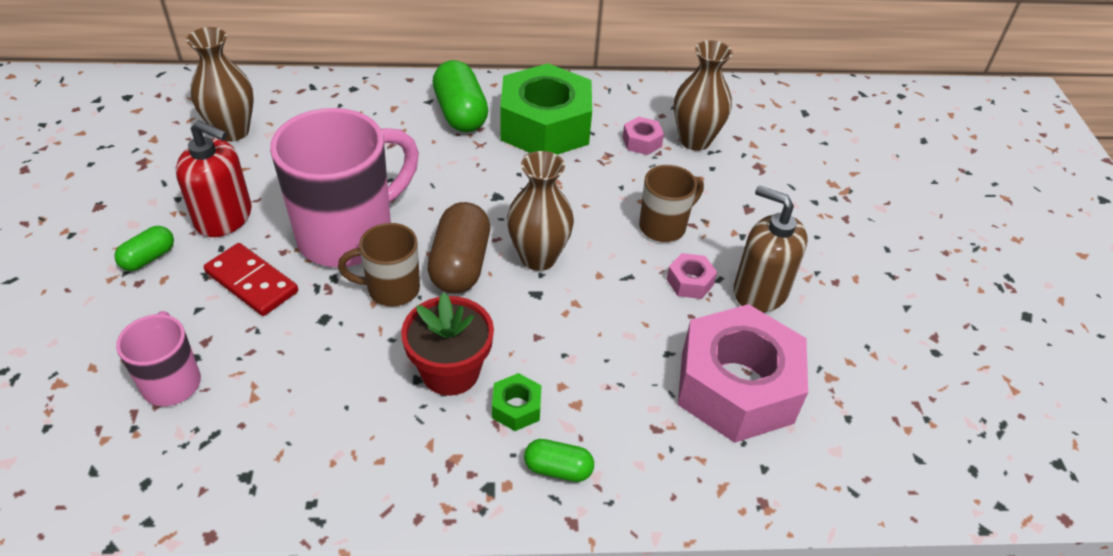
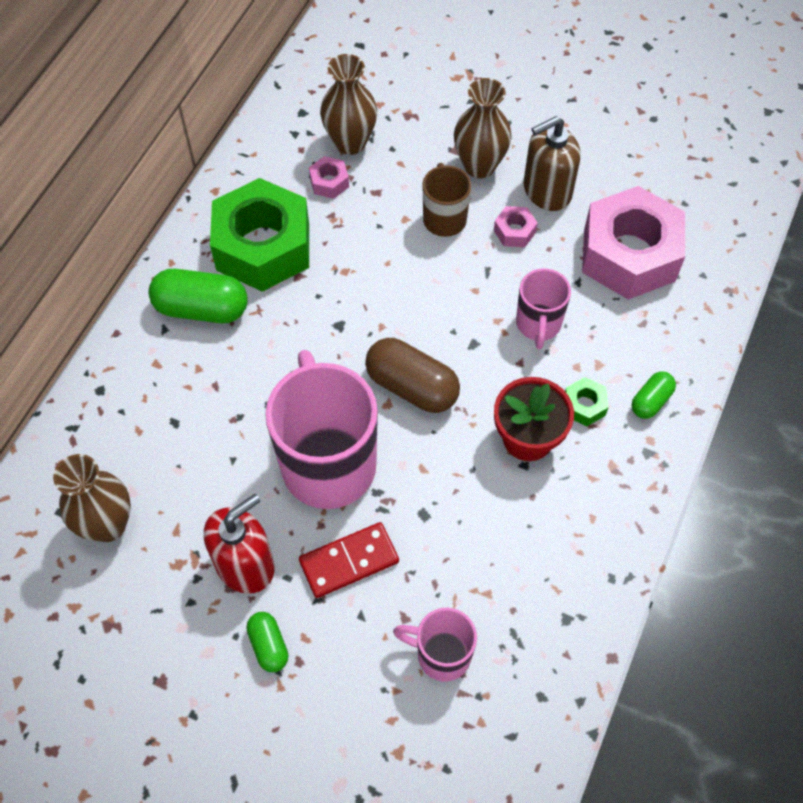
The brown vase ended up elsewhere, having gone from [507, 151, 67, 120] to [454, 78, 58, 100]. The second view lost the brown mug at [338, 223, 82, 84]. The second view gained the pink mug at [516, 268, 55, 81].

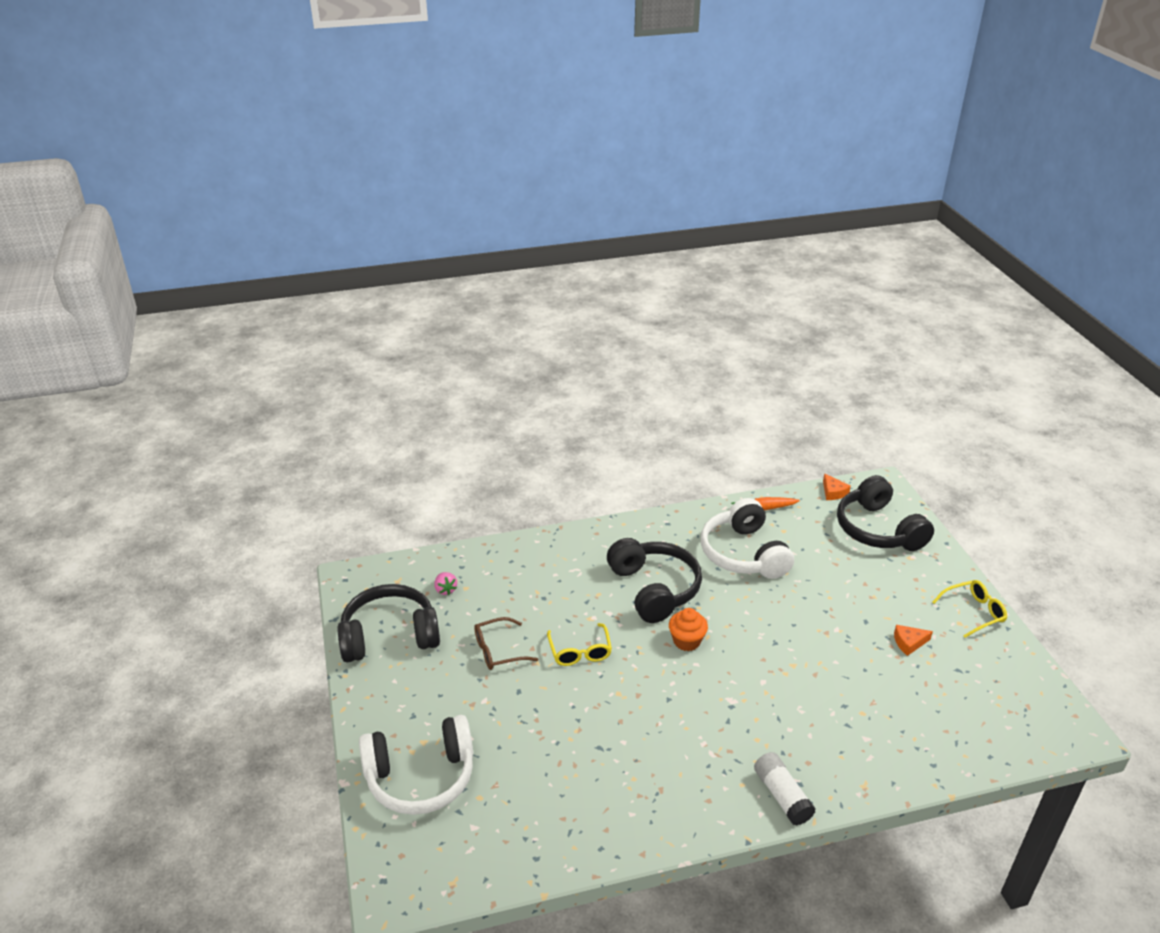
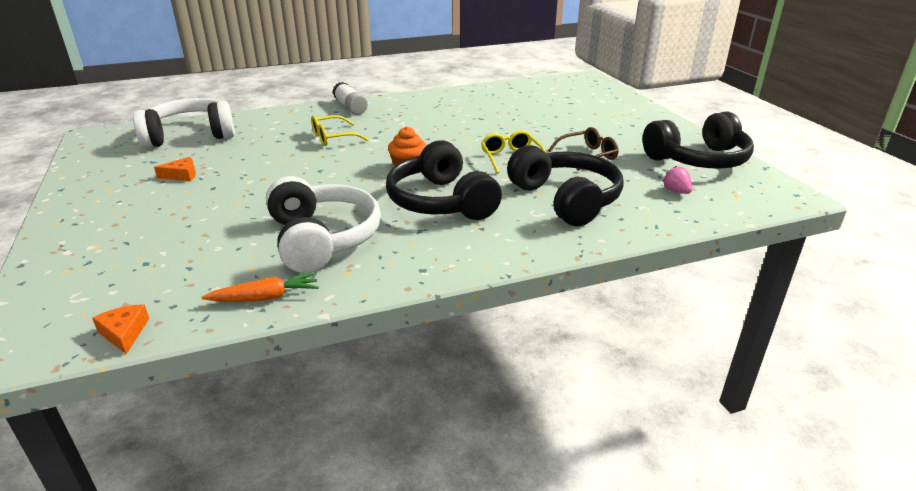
The black headphones ended up elsewhere, having gone from [837, 475, 97, 76] to [507, 145, 117, 81]. The yellow glasses ended up elsewhere, having gone from [932, 580, 75, 58] to [311, 115, 58, 31]. The white headphones ended up elsewhere, having gone from [359, 715, 114, 100] to [133, 98, 102, 50].

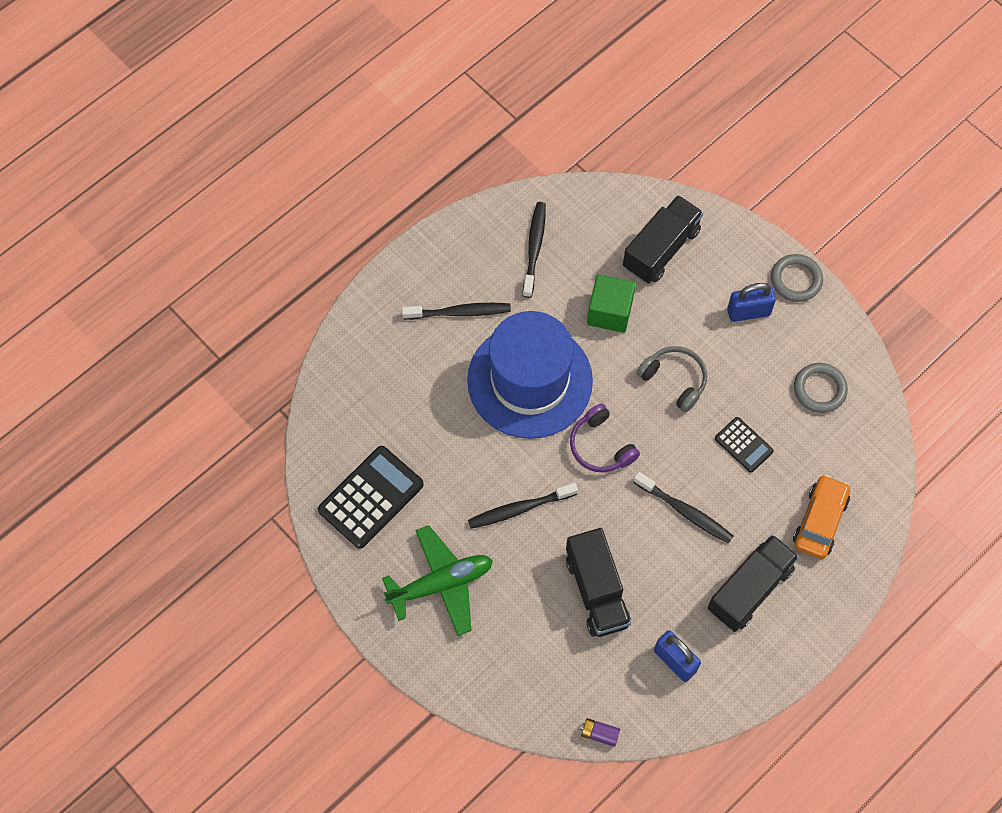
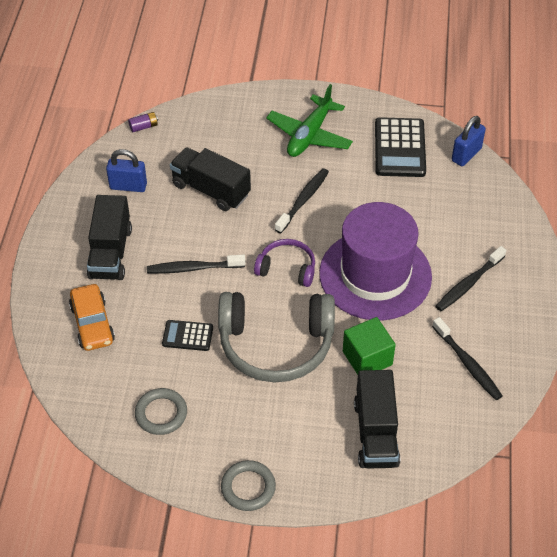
The blue padlock ended up elsewhere, having gone from [727, 283, 49, 39] to [452, 116, 34, 50]. What was the blue hat at [467, 311, 126, 128] turned into the purple hat at [319, 202, 113, 118]. The size of the grey headphones at [637, 346, 70, 66] changed by a factor of 1.90.

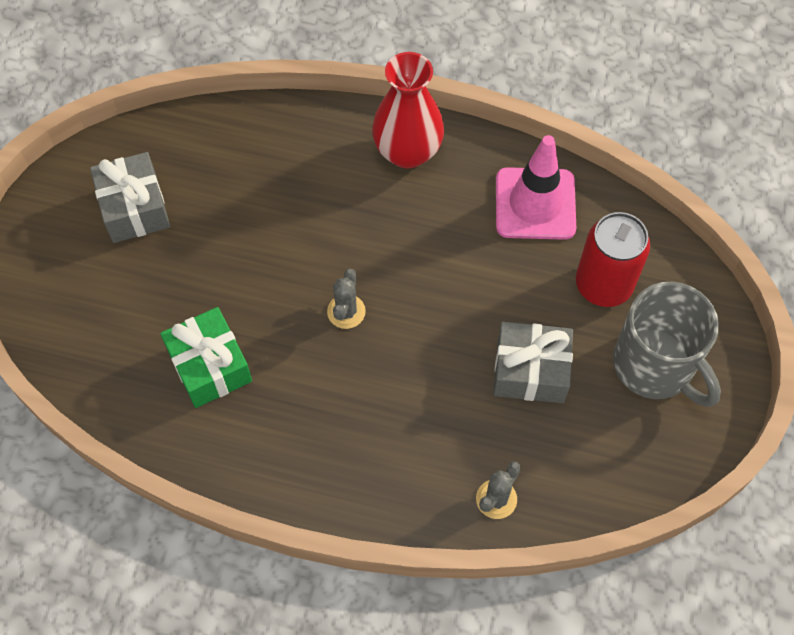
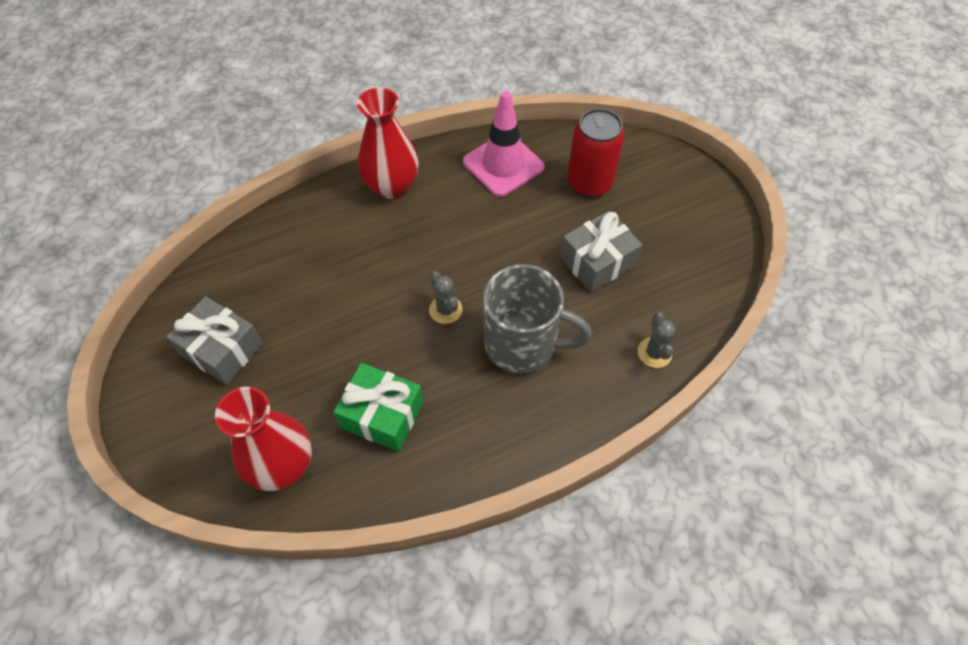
The grey mug ended up elsewhere, having gone from [613, 282, 108, 125] to [483, 264, 109, 110]. The second view gained the red vase at [215, 387, 97, 104].

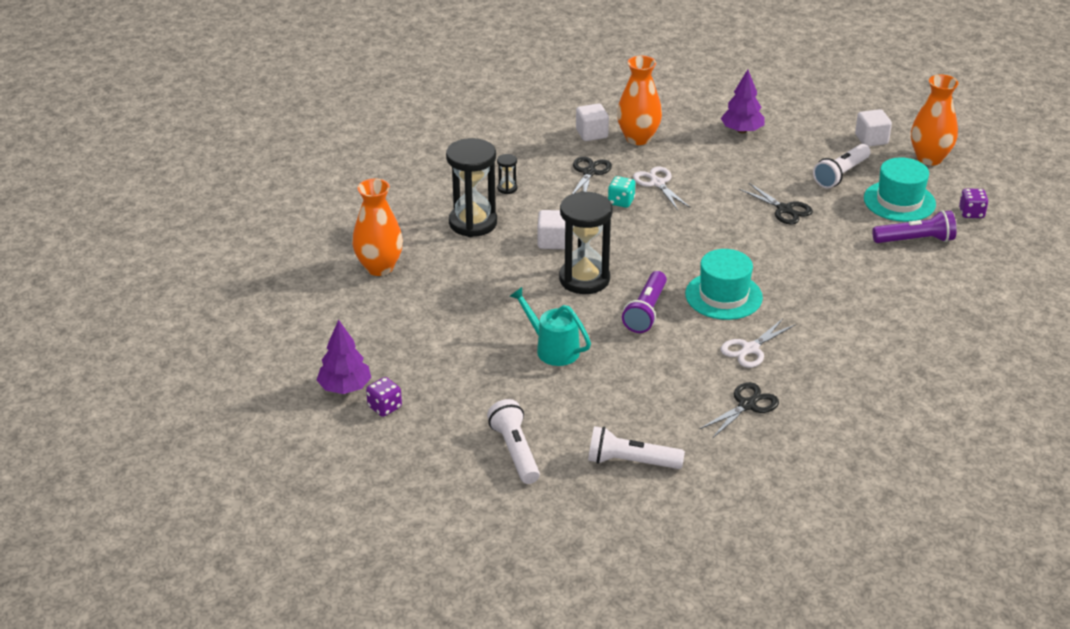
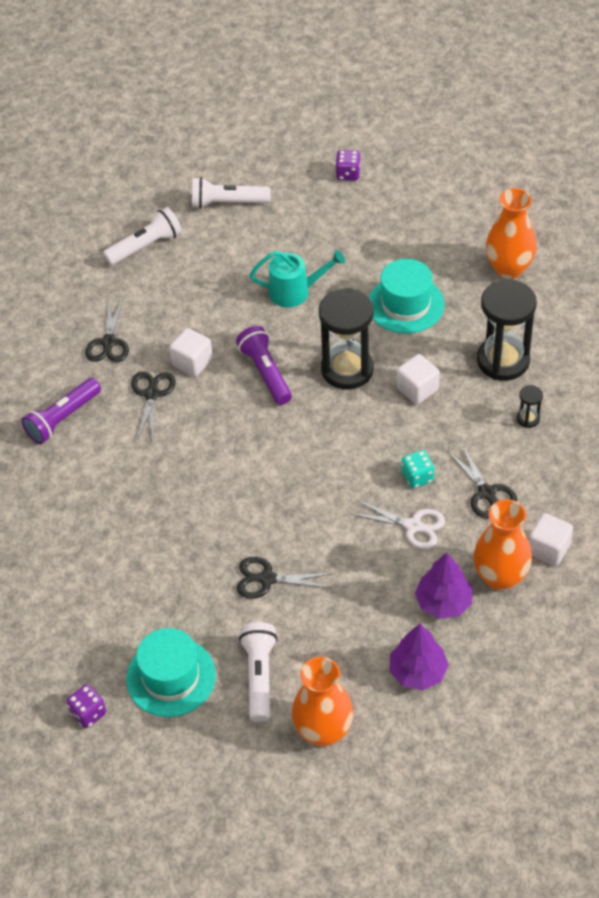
The orange vase ended up elsewhere, having gone from [911, 74, 48, 91] to [292, 657, 61, 90]. The white cube ended up elsewhere, having gone from [855, 109, 37, 38] to [169, 328, 44, 49]. The purple flashlight ended up elsewhere, having gone from [872, 210, 84, 33] to [22, 378, 79, 66]. The turquoise hat ended up elsewhere, having gone from [685, 249, 78, 71] to [369, 259, 76, 75]. What was the white scissors at [721, 319, 75, 49] turned into the black scissors at [131, 371, 45, 69]. The purple tree ended up elsewhere, having gone from [317, 320, 54, 74] to [415, 553, 57, 66]. The white flashlight at [487, 399, 53, 85] ended up facing another way, 150 degrees clockwise from before.

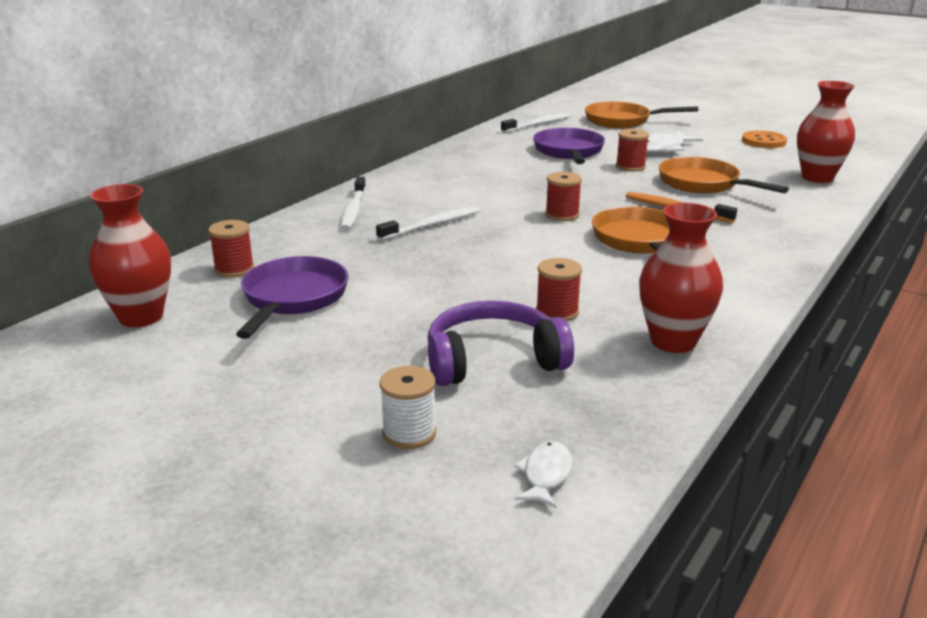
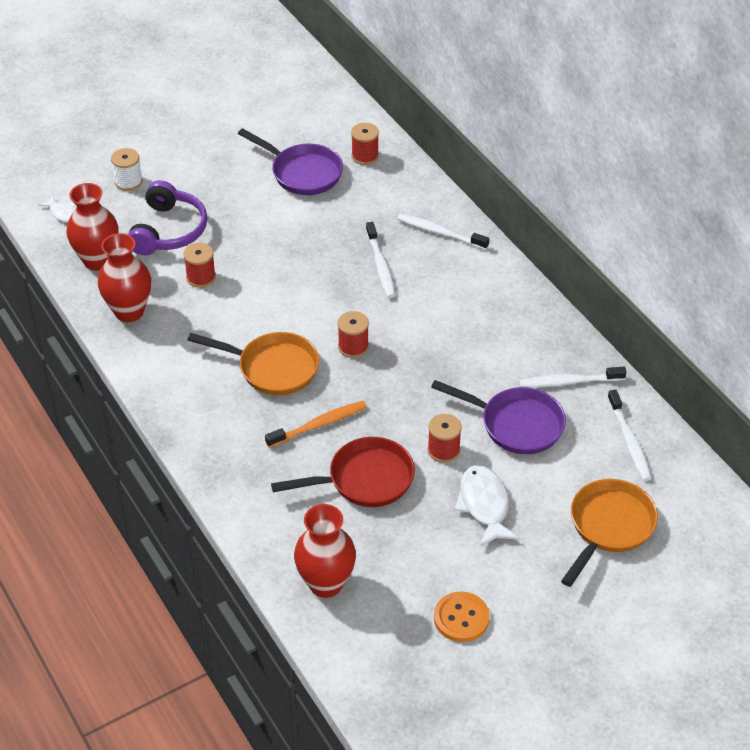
What was the orange pan at [659, 157, 130, 36] turned into the red pan at [271, 437, 144, 70]. The red vase ended up elsewhere, having gone from [89, 184, 82, 143] to [66, 183, 53, 88]. The second view gained the white toothbrush at [519, 367, 107, 21].

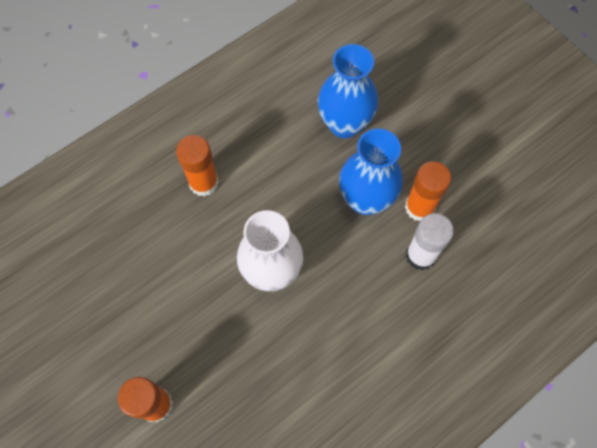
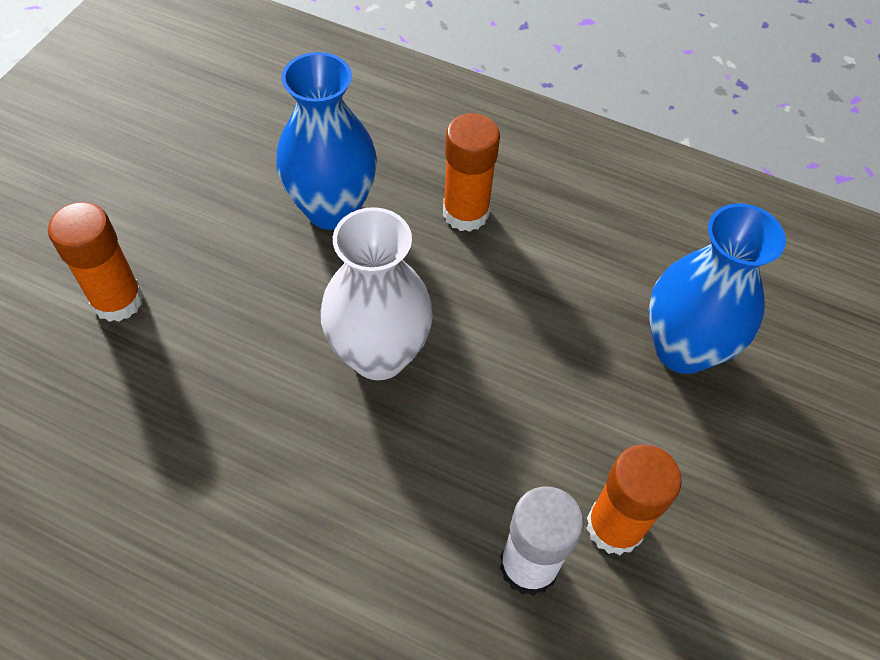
The blue vase ended up elsewhere, having gone from [339, 128, 64, 87] to [276, 52, 101, 178].

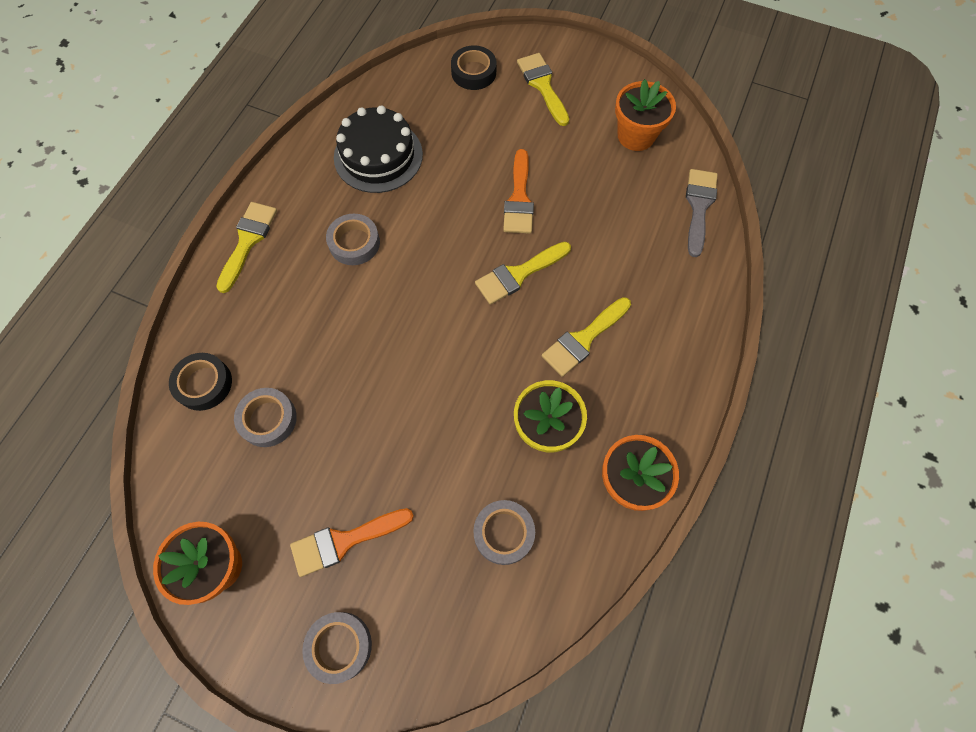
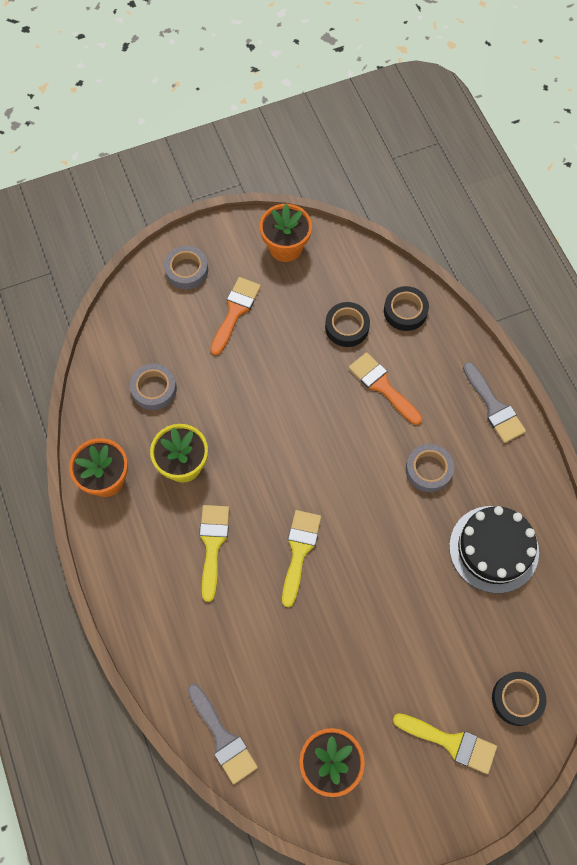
The orange brush ended up elsewhere, having gone from [503, 149, 31, 85] to [349, 352, 73, 73]. What was the yellow brush at [216, 202, 61, 91] turned into the grey brush at [463, 362, 63, 81]. What was the grey tape at [234, 388, 63, 59] turned into the black tape at [325, 302, 45, 45].

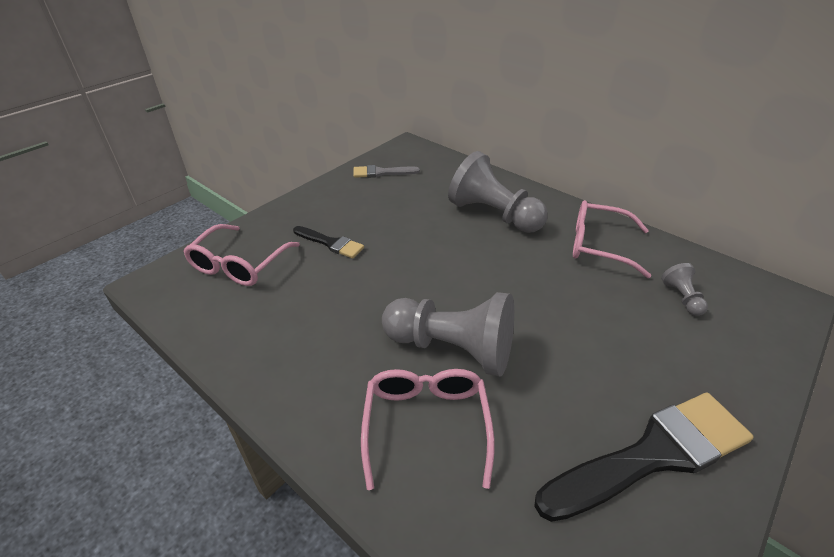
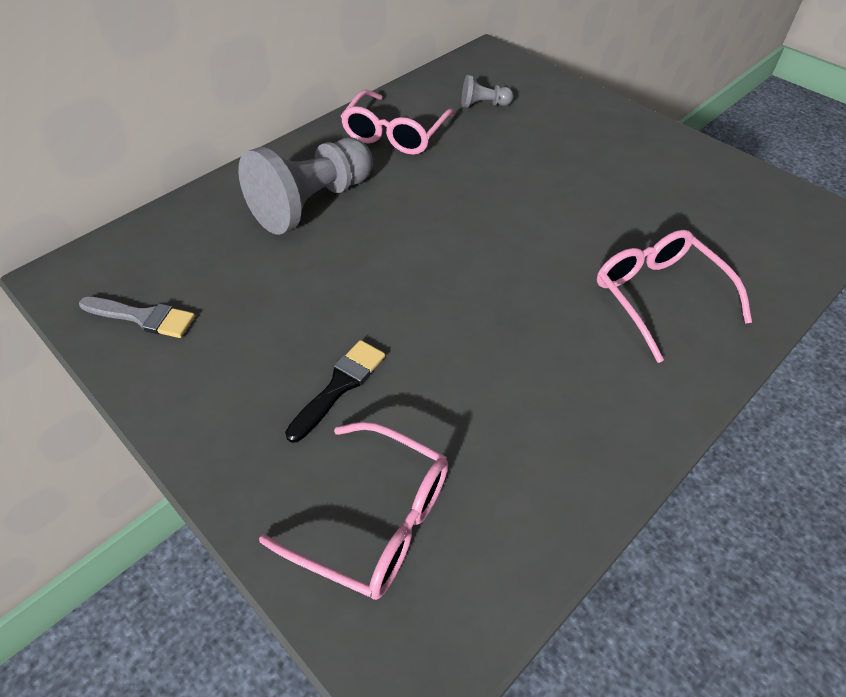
The grey brush at [353, 165, 67, 13] ended up facing another way, 75 degrees counterclockwise from before. The second view lost the grey pawn at [382, 292, 132, 85]. The pink glasses at [361, 369, 134, 121] ended up facing another way, 60 degrees clockwise from before. The second view lost the black brush at [534, 393, 219, 129].

